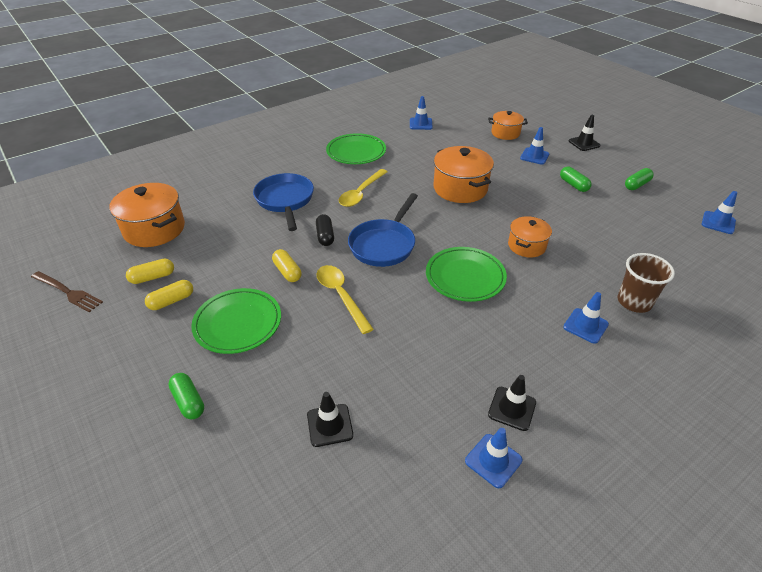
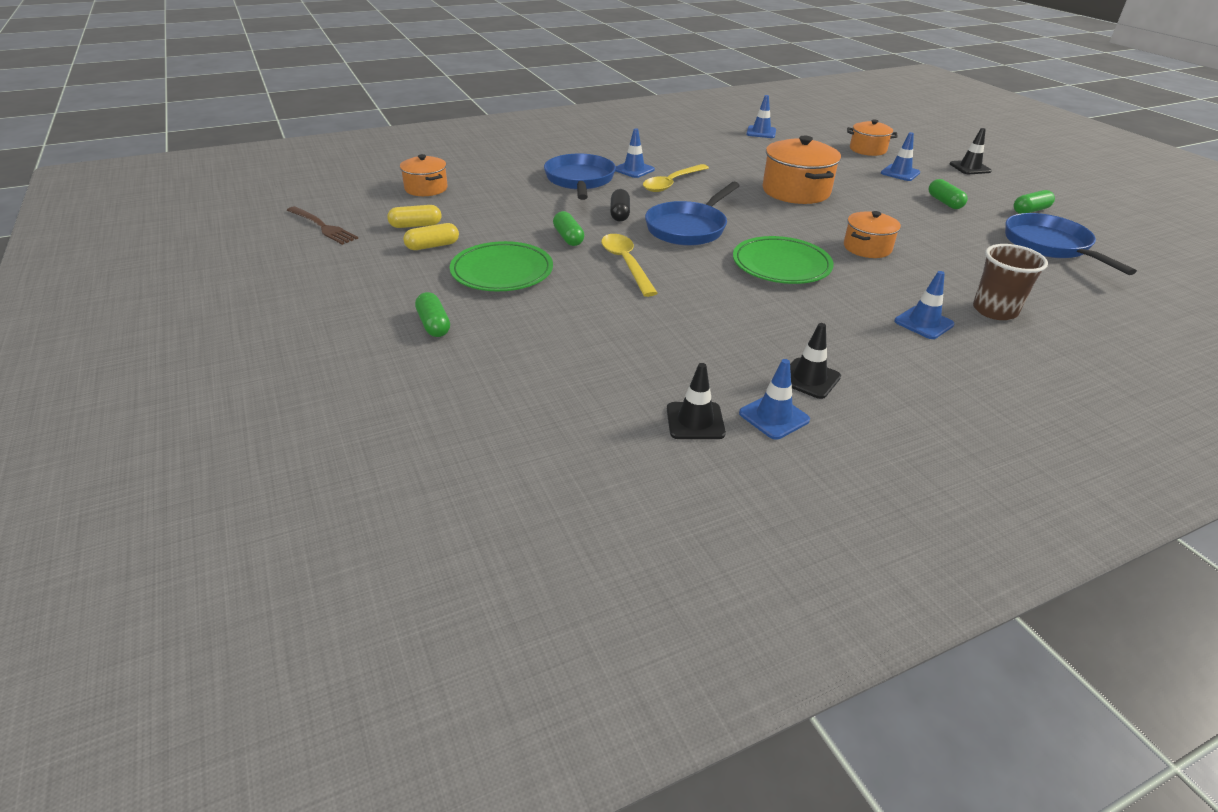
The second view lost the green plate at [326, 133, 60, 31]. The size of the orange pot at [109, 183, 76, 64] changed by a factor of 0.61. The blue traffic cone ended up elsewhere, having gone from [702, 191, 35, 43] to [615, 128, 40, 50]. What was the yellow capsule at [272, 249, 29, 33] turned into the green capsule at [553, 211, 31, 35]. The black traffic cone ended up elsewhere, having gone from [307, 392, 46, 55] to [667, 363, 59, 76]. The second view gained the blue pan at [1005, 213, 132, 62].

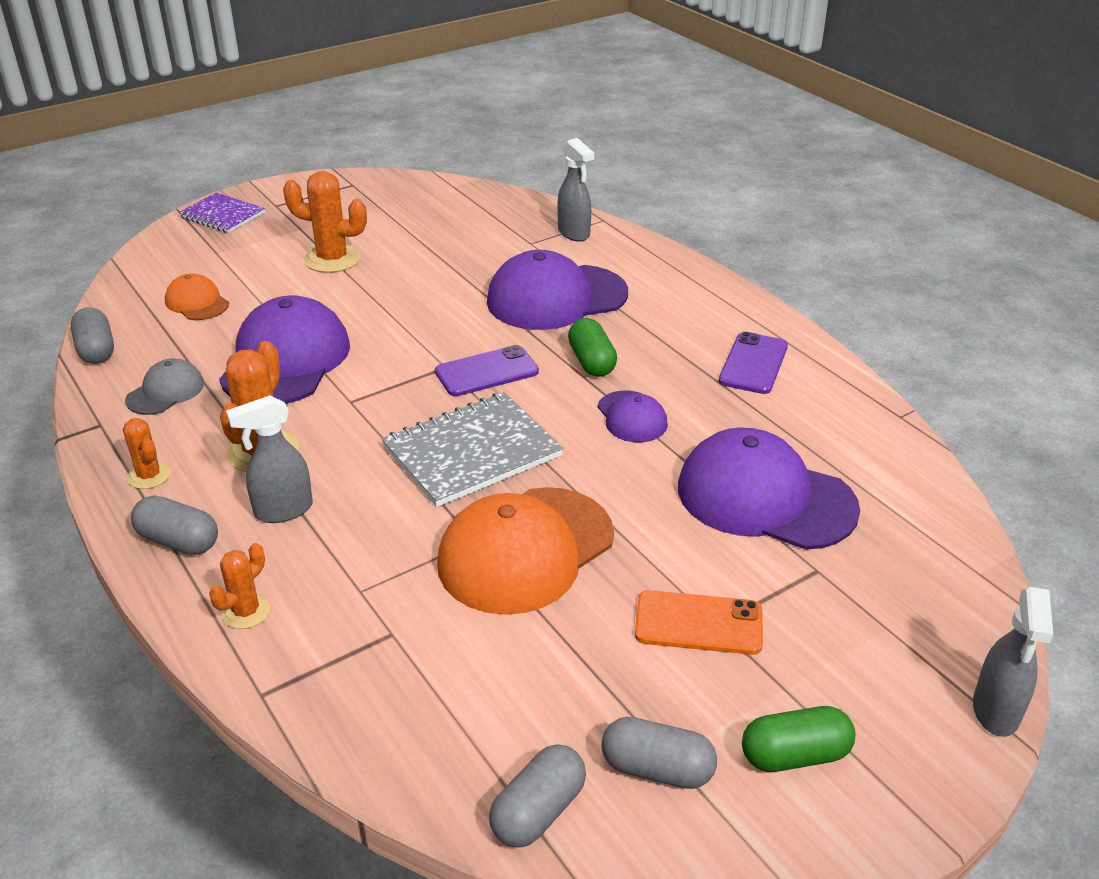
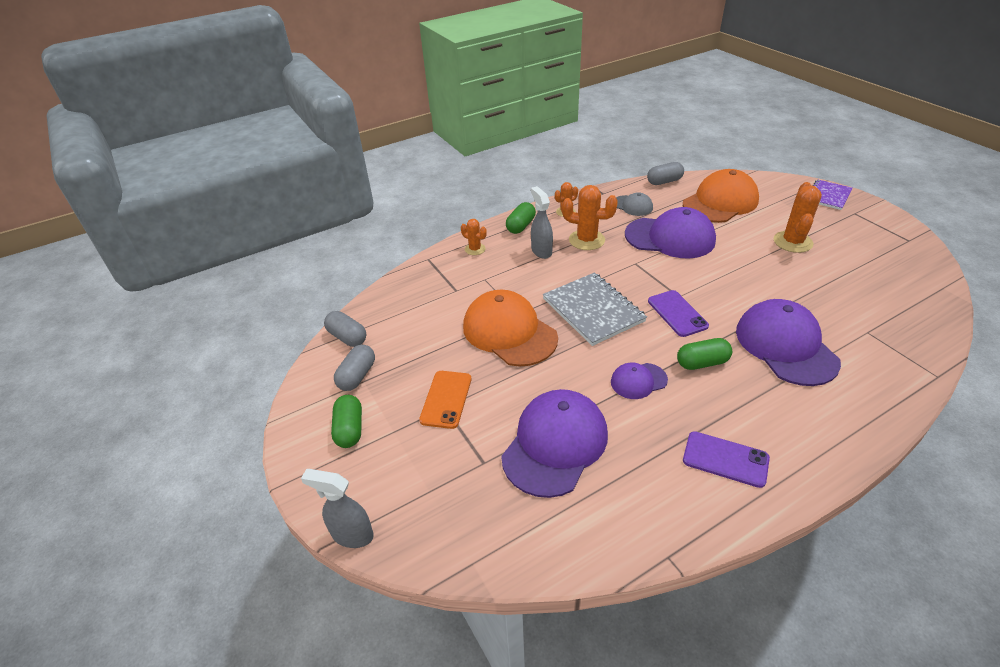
The second view lost the grey spray bottle at [557, 138, 37, 104]. The size of the orange cap at [165, 273, 64, 47] changed by a factor of 1.98. What was the grey capsule at [131, 495, 87, 60] turned into the green capsule at [506, 202, 30, 32].

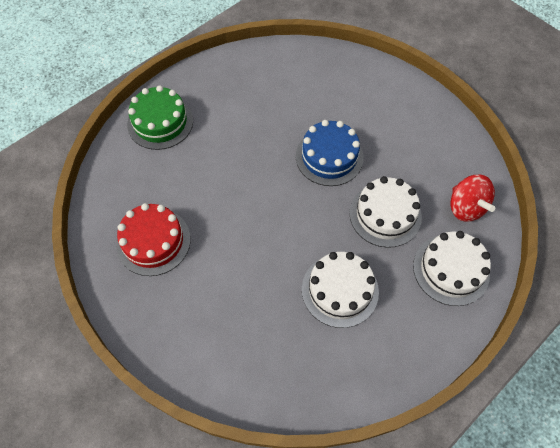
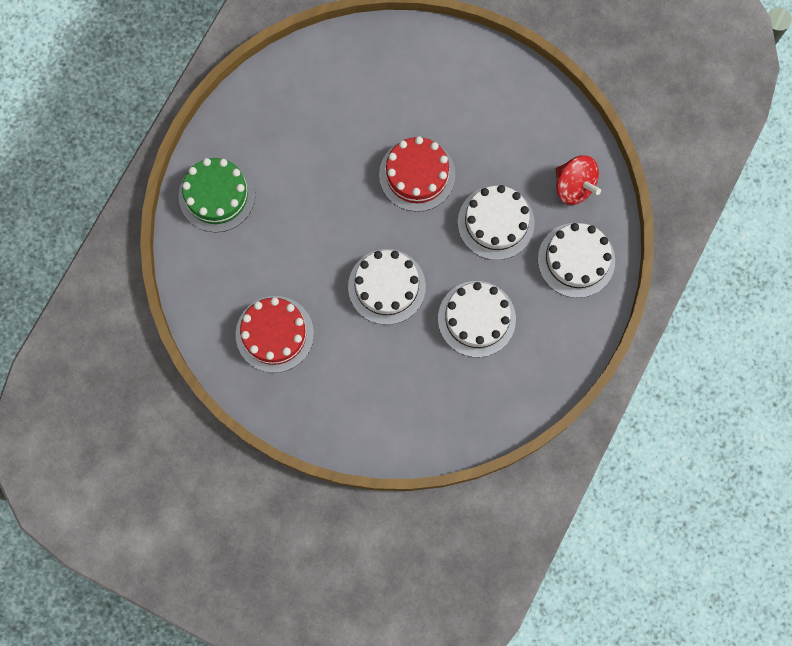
What was the blue cake at [296, 120, 68, 66] turned into the red cake at [379, 136, 76, 76]. The second view gained the white cake at [348, 249, 78, 76].

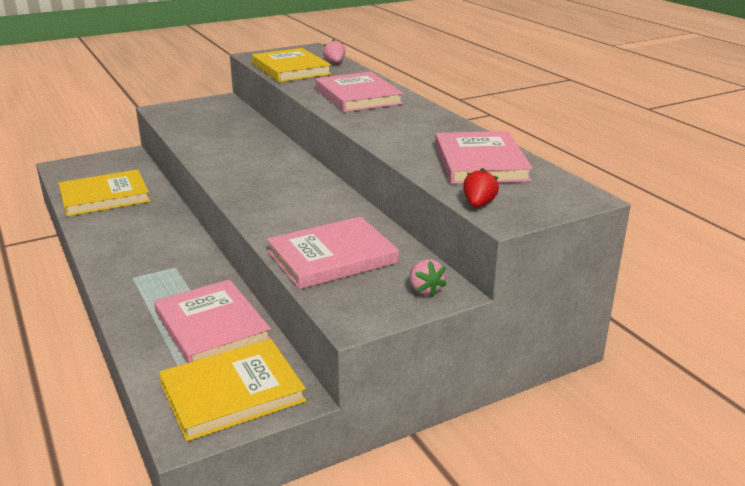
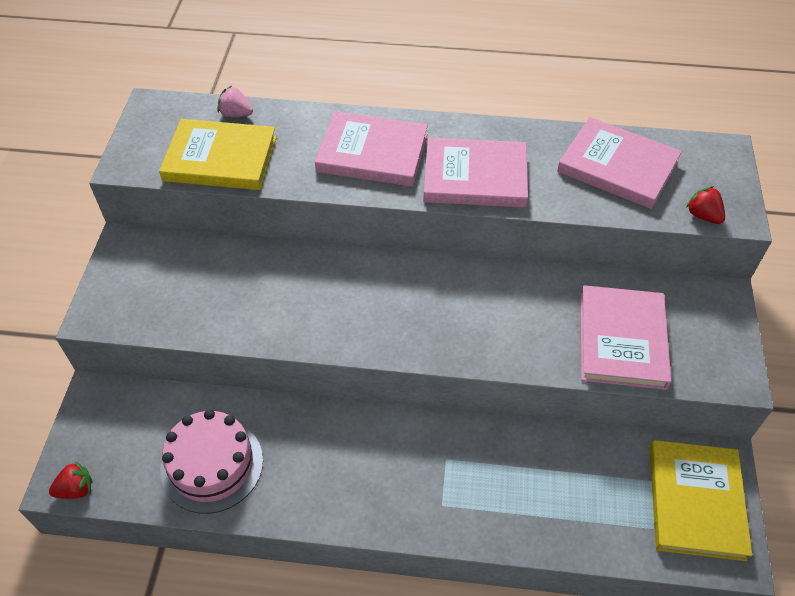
Where the yellow book stood at [59, 170, 91, 47], the pink cake came to stand at [161, 409, 102, 105]. The second view lost the pink strawberry at [410, 259, 37, 38]. The pink book ended up elsewhere, having gone from [154, 279, 117, 84] to [423, 137, 105, 71]. The second view gained the red strawberry at [49, 462, 44, 37].

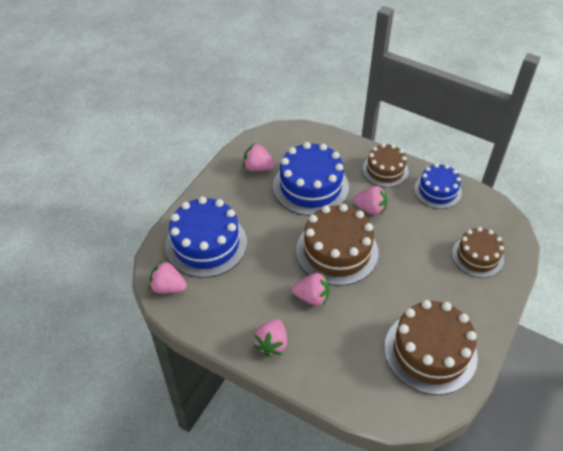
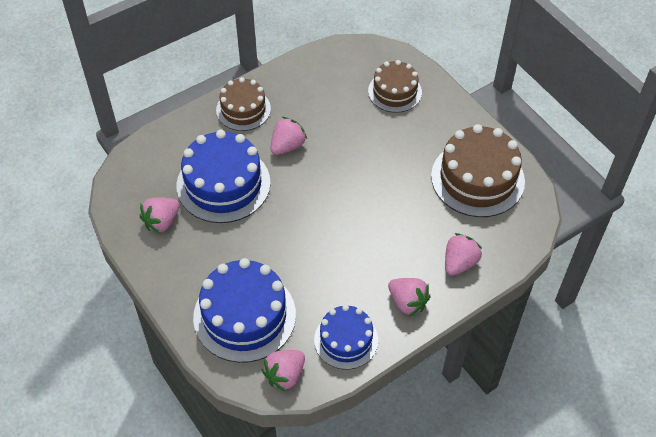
The blue cake ended up elsewhere, having gone from [414, 163, 48, 46] to [314, 305, 64, 65]. The second view lost the brown cake at [296, 204, 83, 82]. The pink strawberry ended up elsewhere, having gone from [292, 273, 37, 33] to [445, 233, 37, 43].

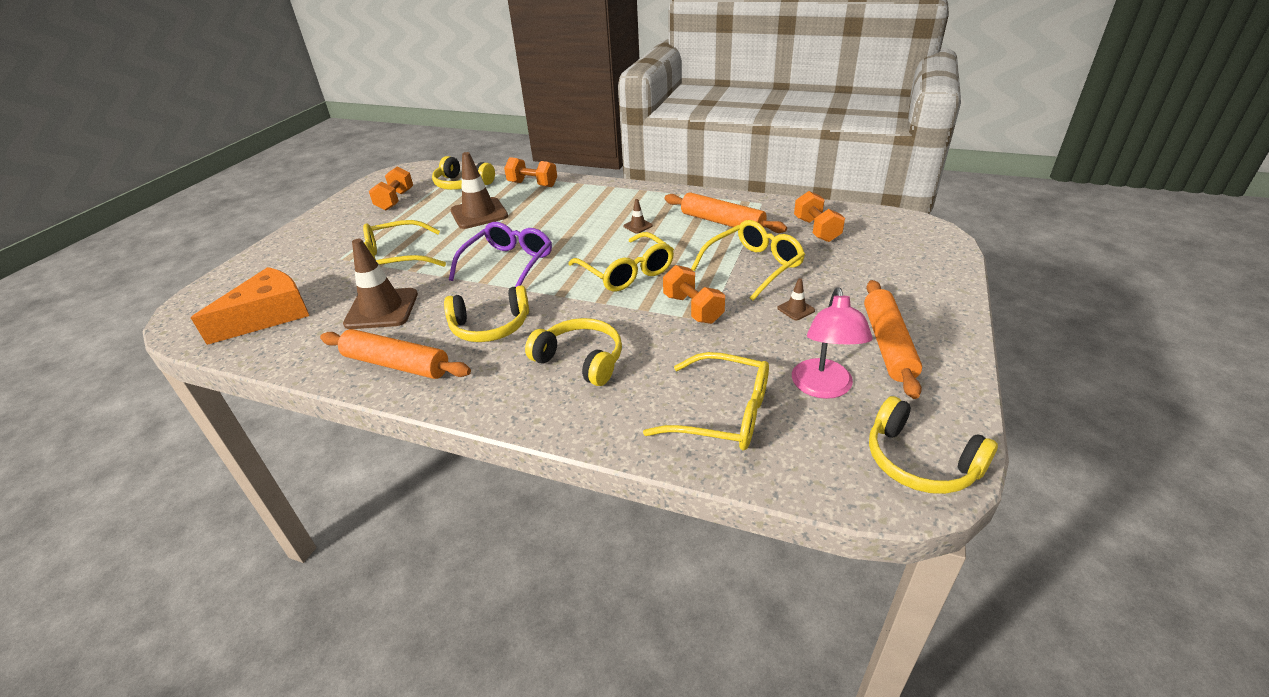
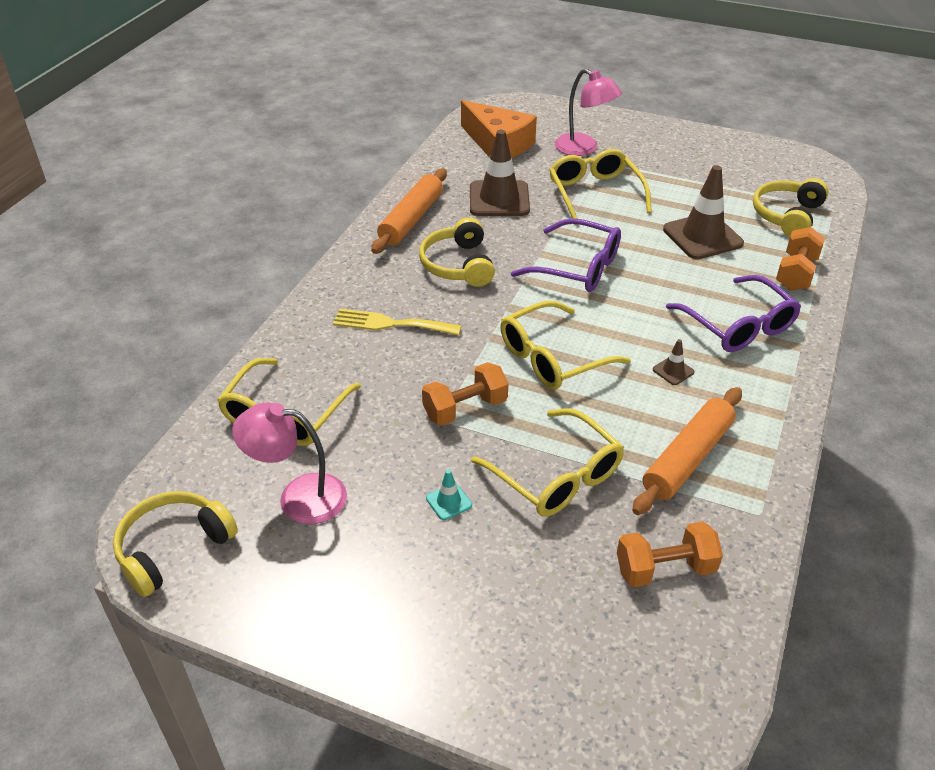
The second view lost the orange dumbbell at [369, 167, 44, 43]. What was the brown traffic cone at [777, 278, 38, 42] turned into the turquoise traffic cone at [426, 470, 46, 50]. The second view lost the orange rolling pin at [864, 280, 58, 119]. Where the yellow headphones stood at [525, 318, 97, 68], the yellow fork came to stand at [333, 308, 128, 27]. The second view gained the pink lamp at [554, 69, 68, 87]. The second view gained the purple glasses at [666, 275, 135, 77].

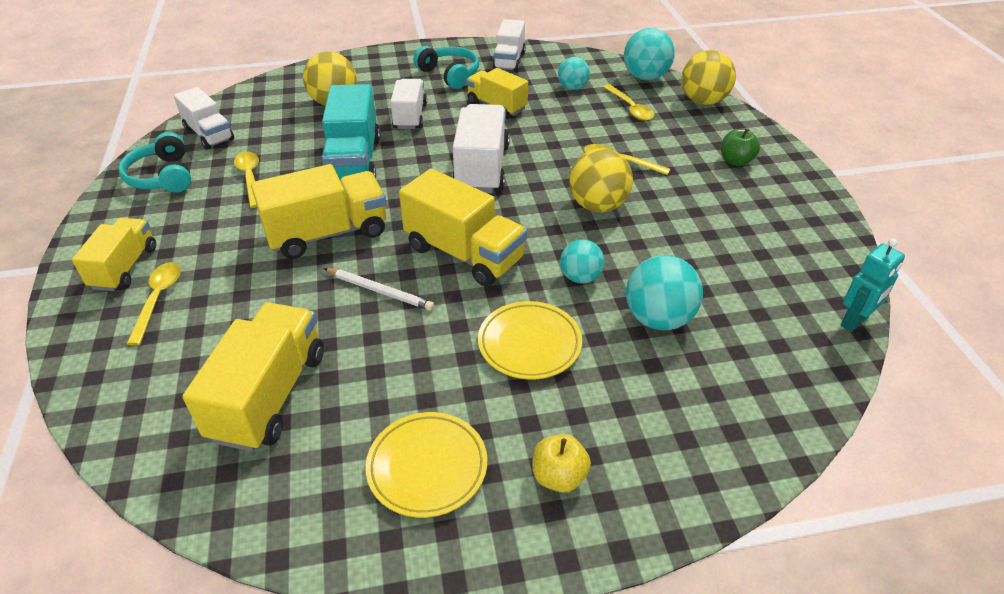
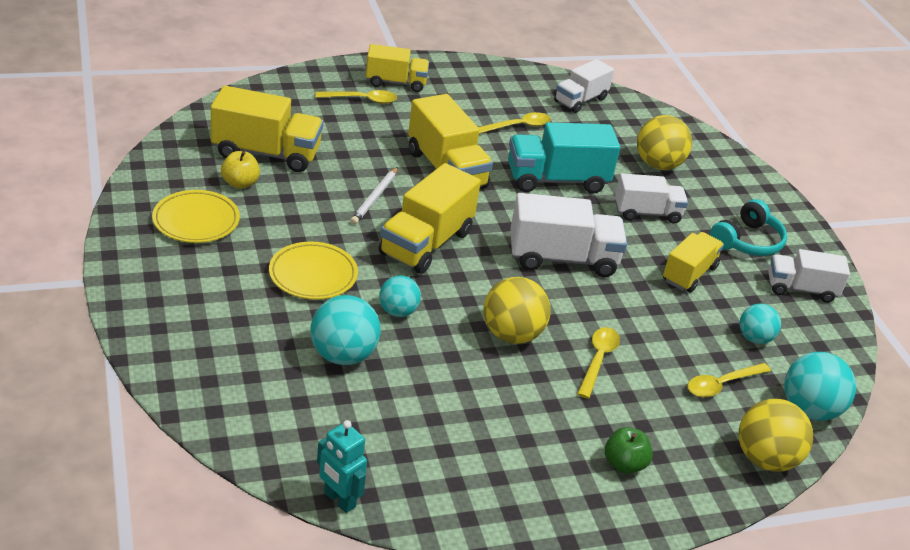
The second view lost the turquoise headphones at [118, 132, 73, 61]. The yellow apple ended up elsewhere, having gone from [532, 434, 59, 59] to [221, 151, 39, 38].

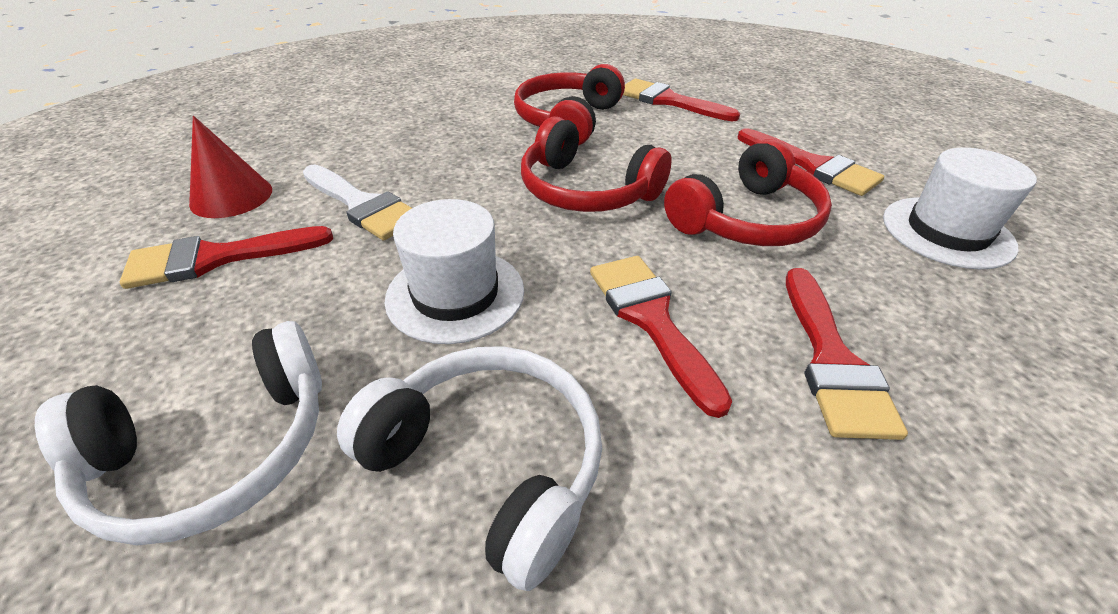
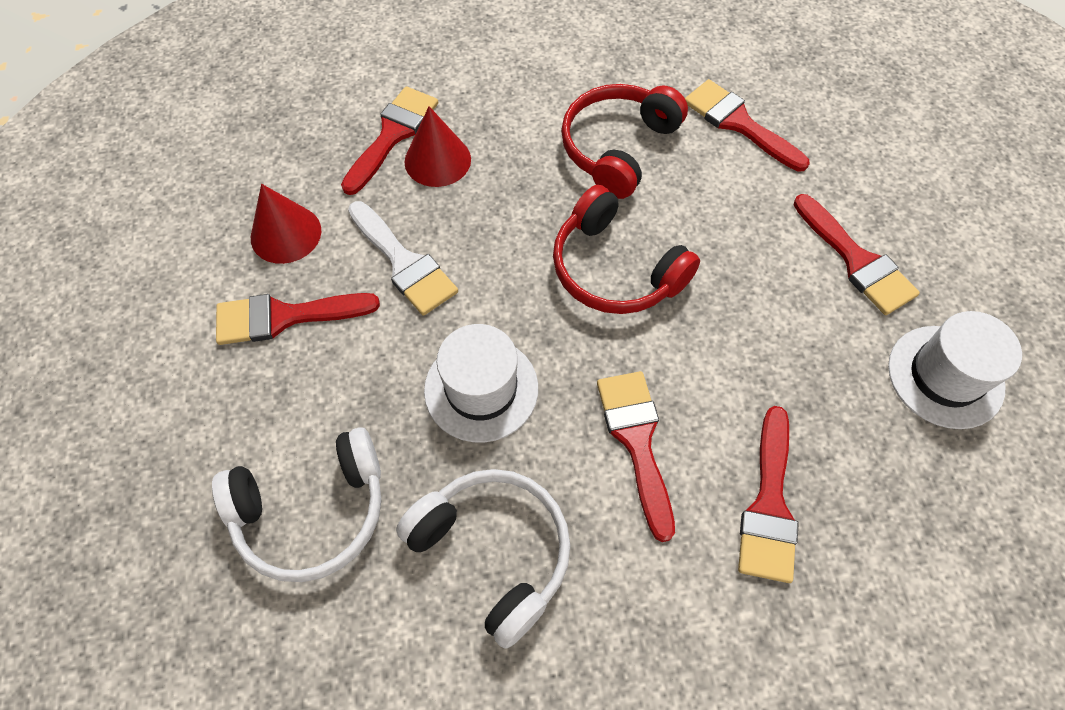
The second view lost the red headphones at [664, 139, 168, 107]. The second view gained the red brush at [341, 86, 97, 109]. The second view gained the red cone at [404, 106, 67, 81].

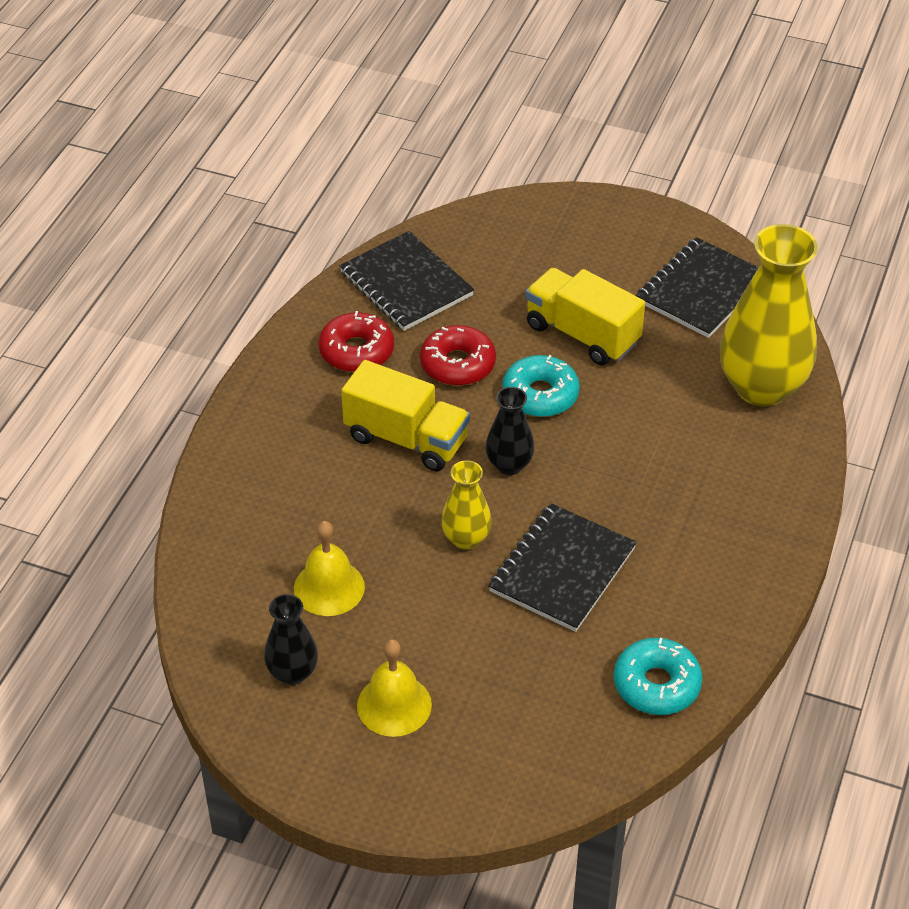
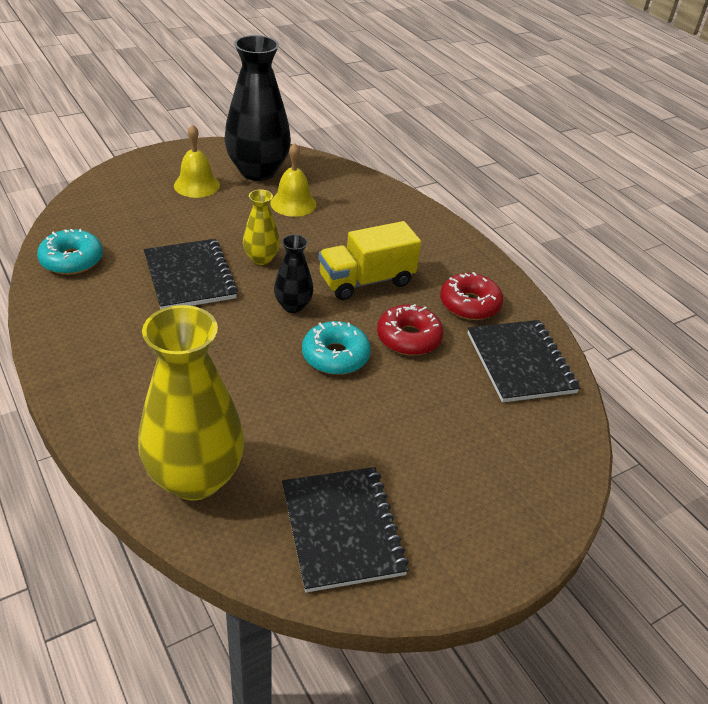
The black notebook at [339, 231, 135, 100] ended up facing another way, 75 degrees clockwise from before. The second view lost the yellow truck at [525, 268, 120, 97]. The size of the black vase at [264, 594, 54, 91] changed by a factor of 2.03.

